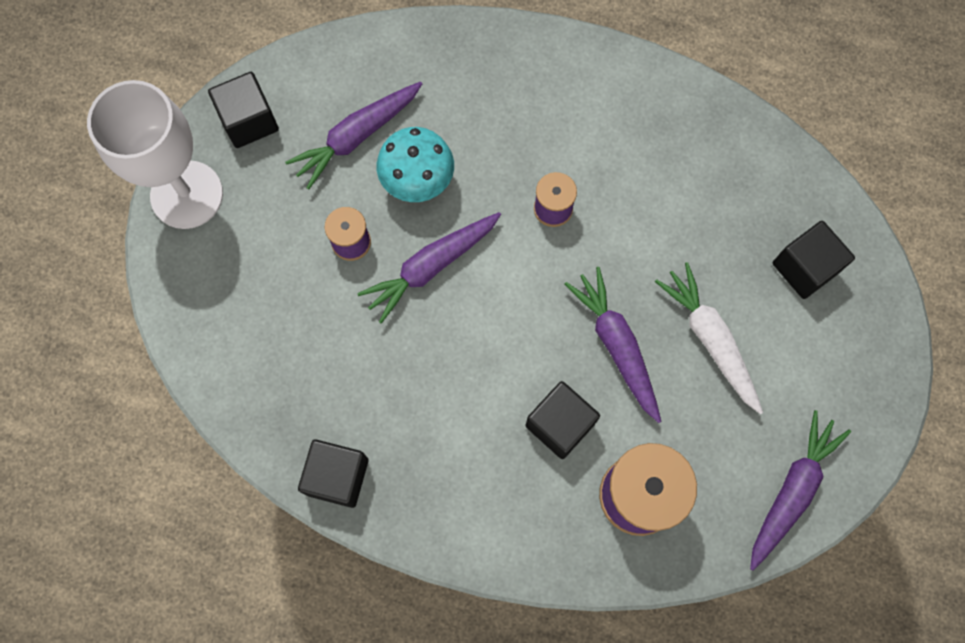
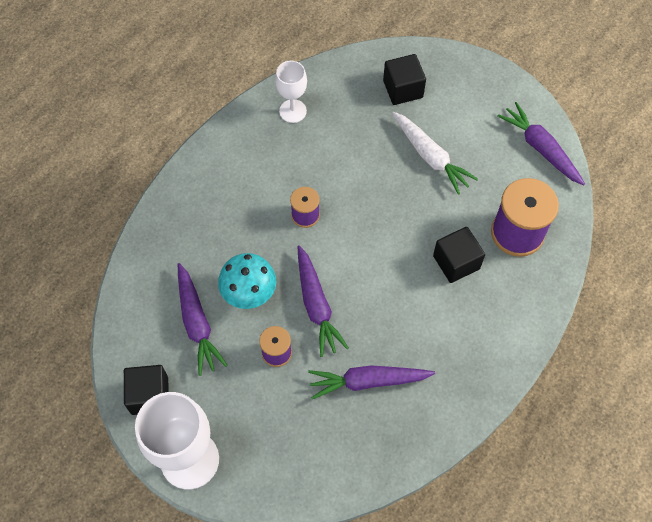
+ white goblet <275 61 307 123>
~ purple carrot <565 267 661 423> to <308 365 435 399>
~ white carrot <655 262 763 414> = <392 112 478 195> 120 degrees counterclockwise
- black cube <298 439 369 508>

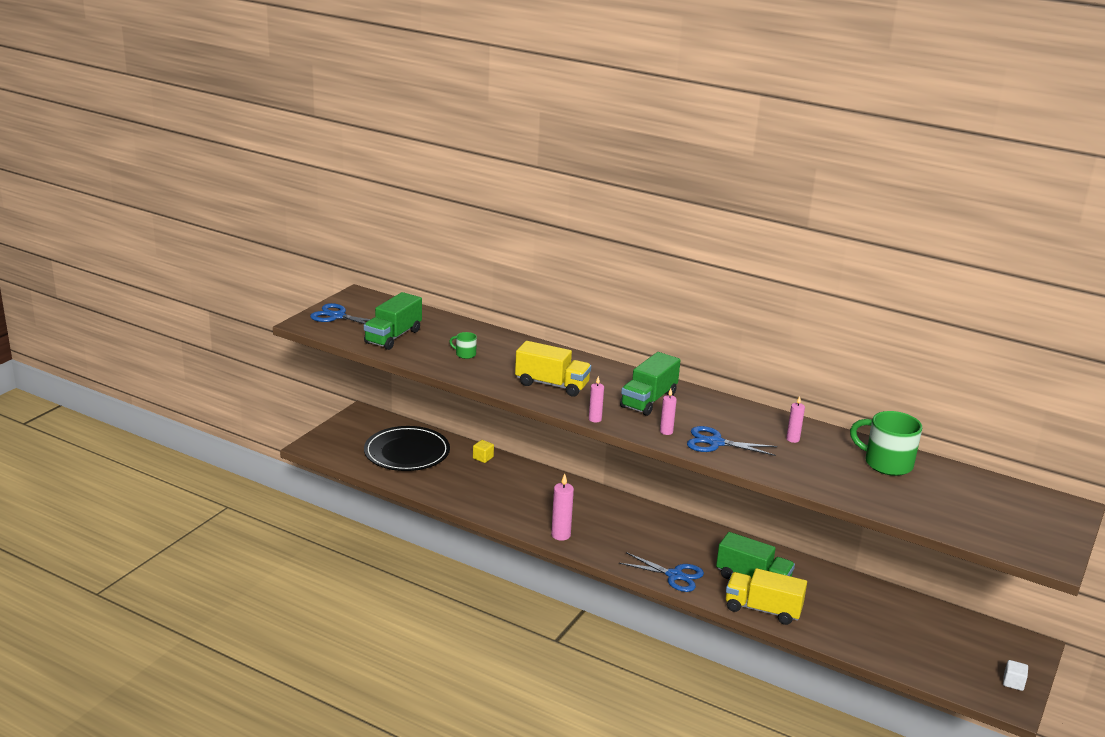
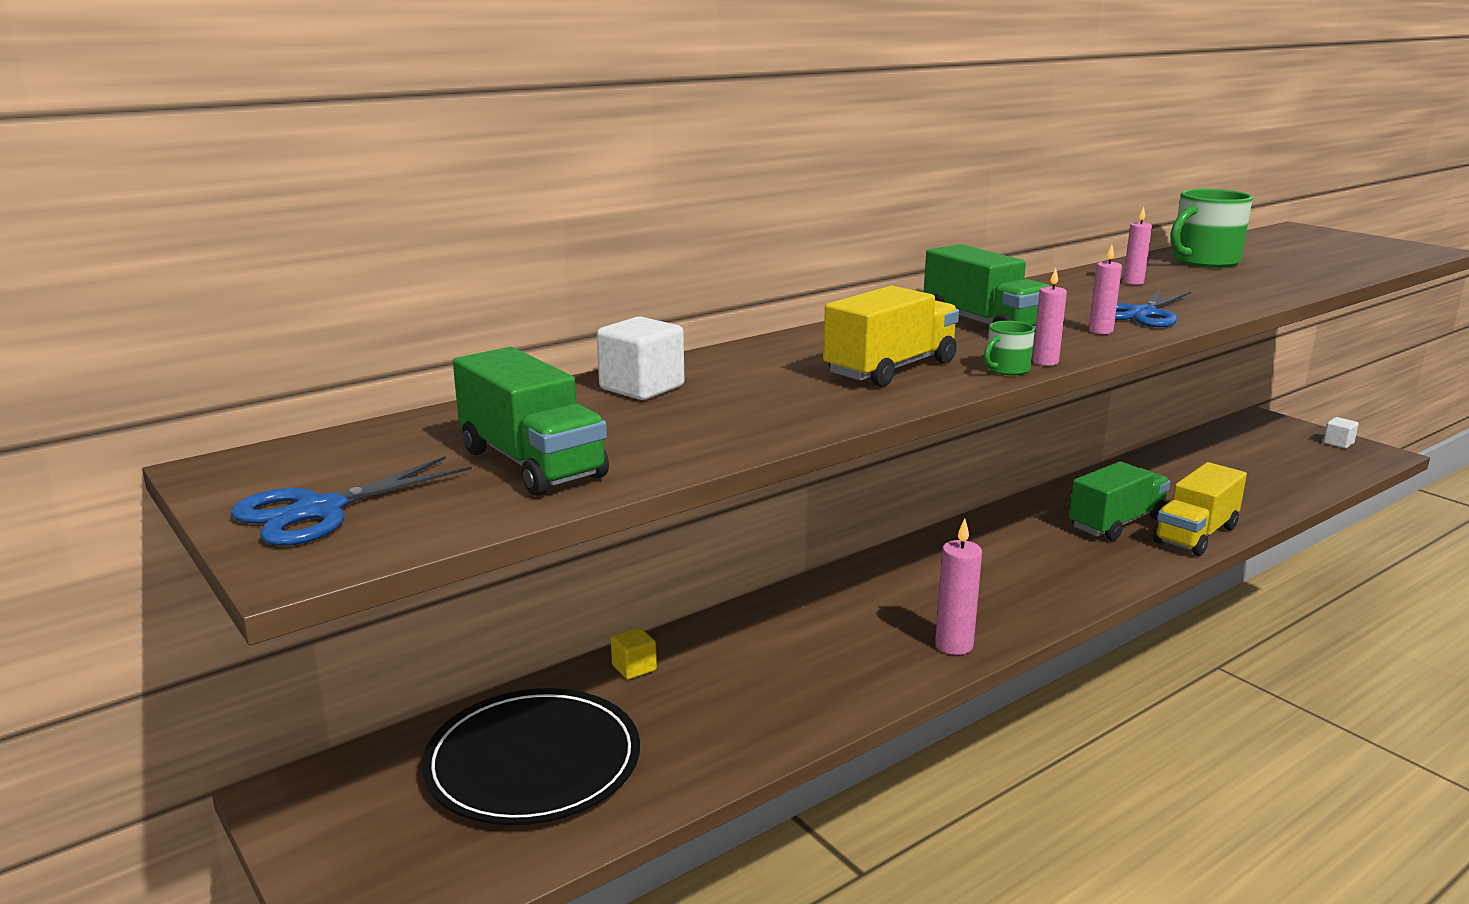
+ white cube <597 316 684 400>
~ green mug <449 332 477 359> to <984 321 1035 375>
- blue scissors <619 552 704 592>

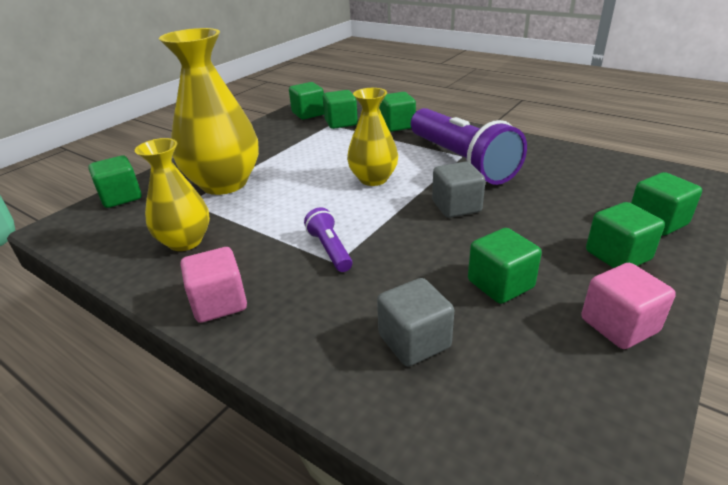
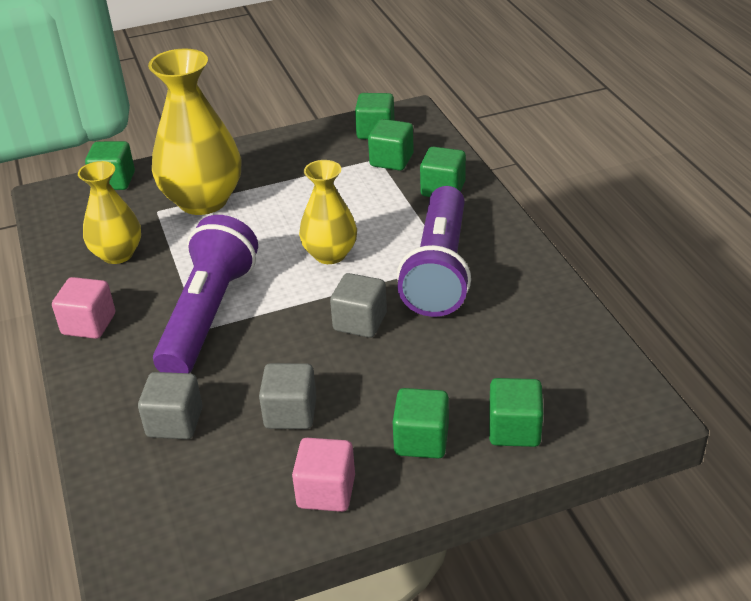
~ purple flashlight <304 208 352 272> = <153 215 258 373> x2.29
~ green cube <468 228 542 304> to grey cube <259 363 317 429>

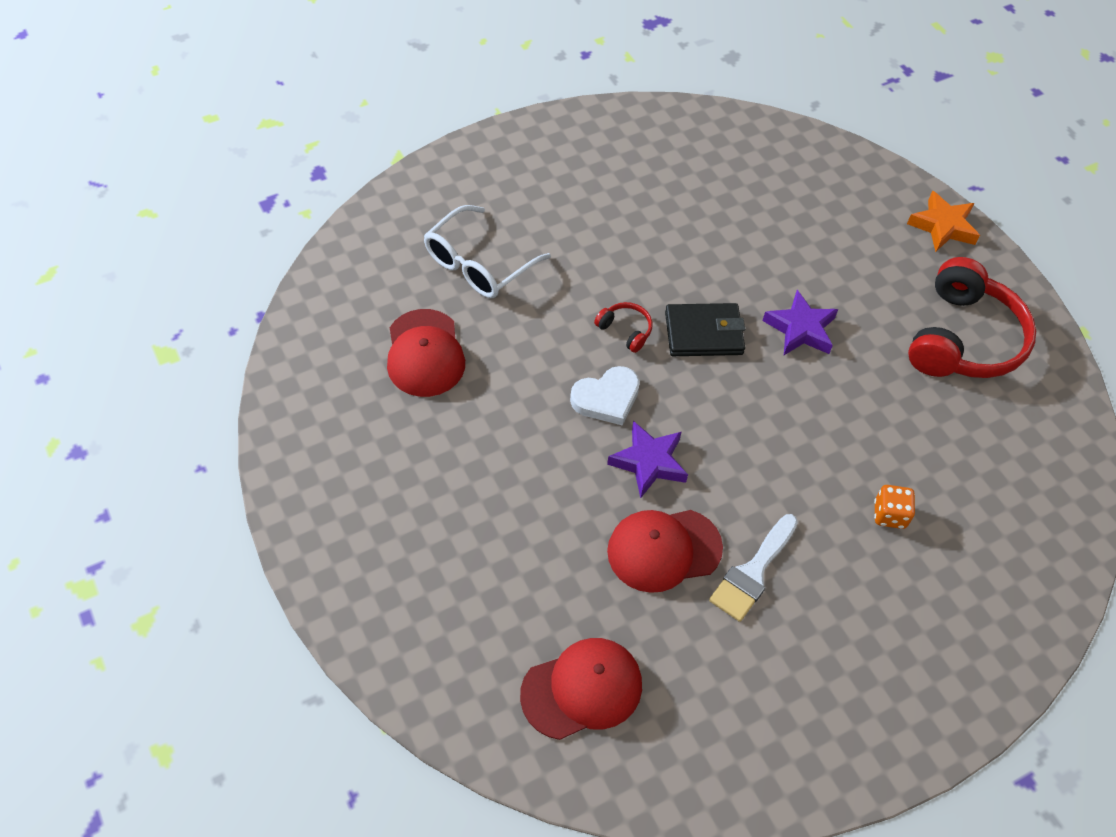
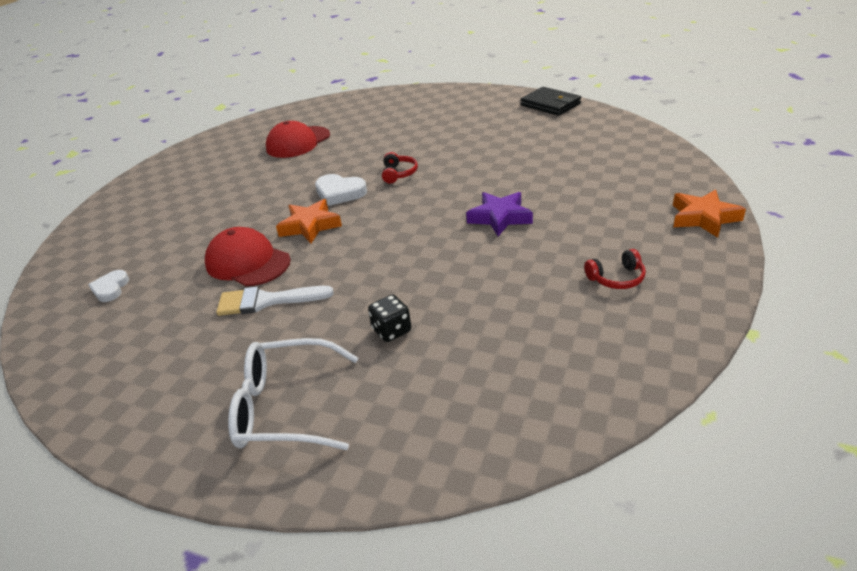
~ red cap <520 638 642 740> to white heart <88 270 129 302>
~ white glasses <424 205 551 298> to <228 338 358 450>
~ purple star <607 421 688 498> to orange star <276 199 342 243>
~ orange dice <874 485 915 529> to black dice <368 295 411 342>
~ black wallet <665 303 745 356> to <521 87 581 116>
~ red headphones <908 257 1036 378> = <584 249 646 289> x0.42

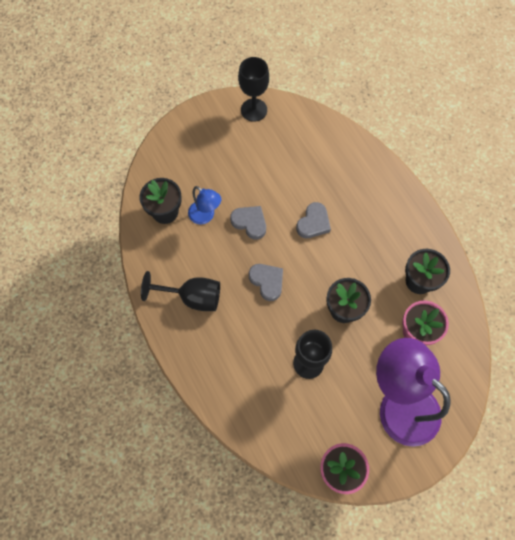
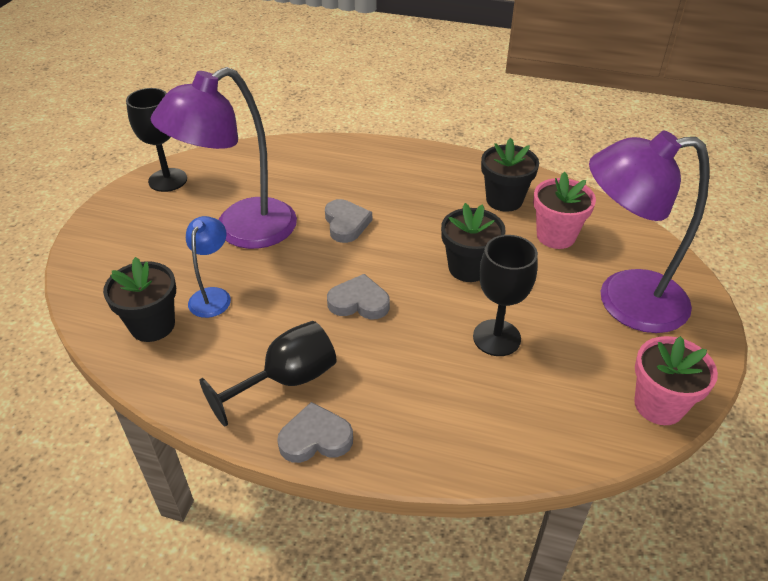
+ purple lamp <151 67 297 249>
~ blue lamp <188 186 221 224> = <186 216 231 318> 75 degrees counterclockwise
~ grey heart <230 206 266 240> to <277 402 353 463>

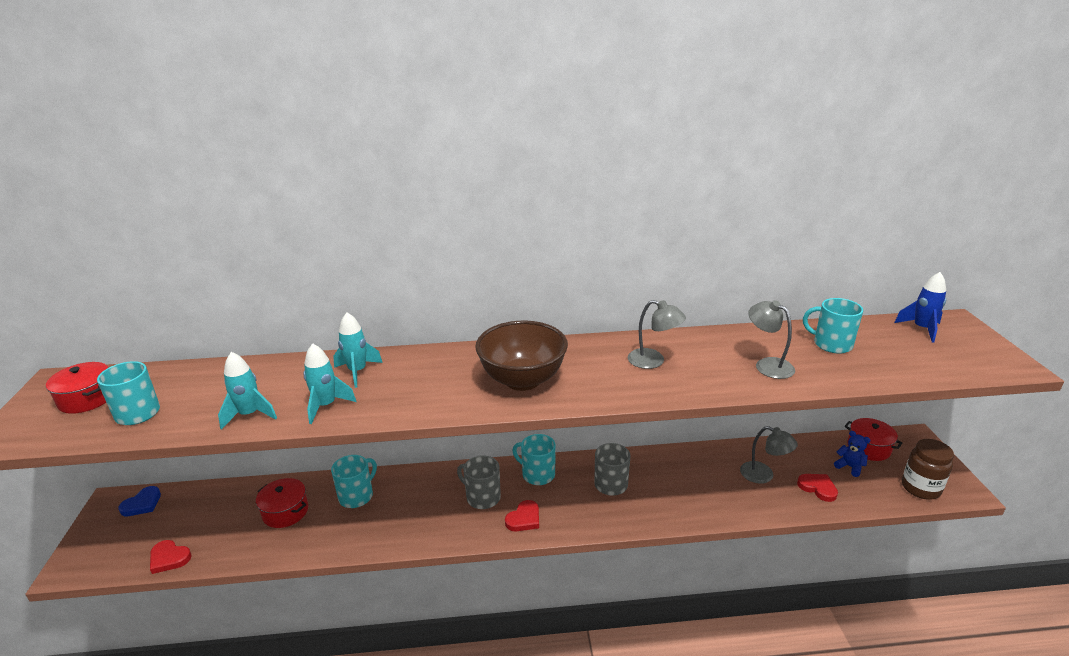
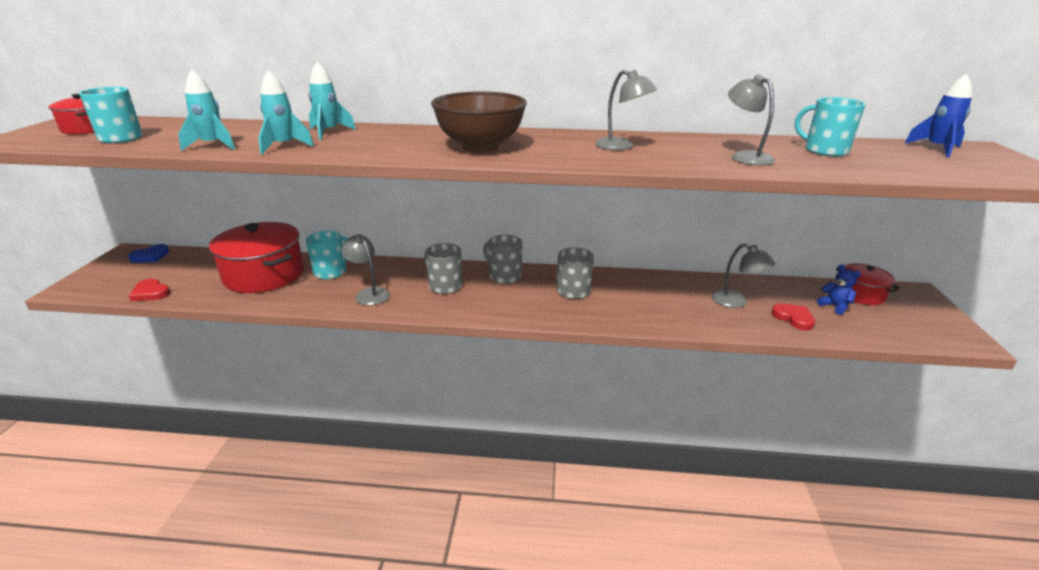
~ red pot <256 478 308 528> = <209 222 304 293> x1.83
+ grey lamp <341 234 390 306>
~ turquoise mug <512 434 556 485> to grey mug <483 235 522 284>
- red heart <505 500 539 531>
- brown jar <902 439 954 500>

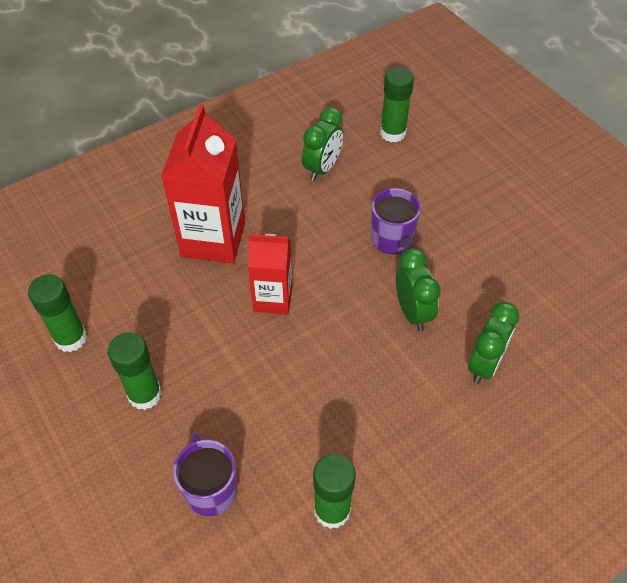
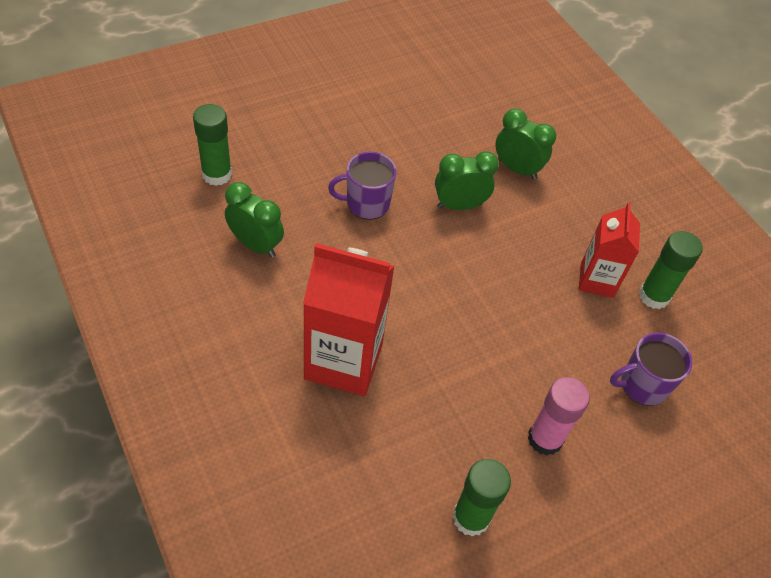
~ green glue stick <108 332 162 410> to pink glue stick <528 377 590 456>
~ red carton <248 234 292 314> to <579 202 640 298>

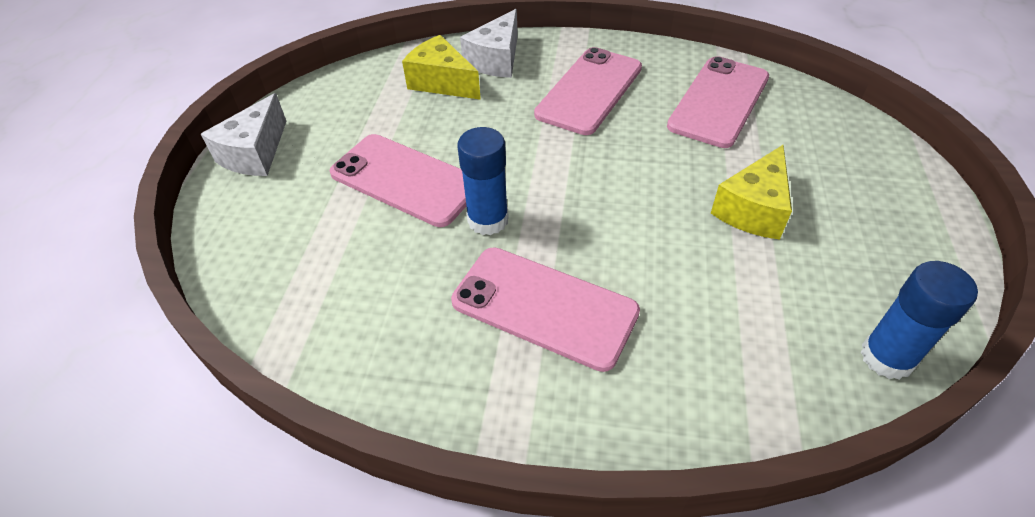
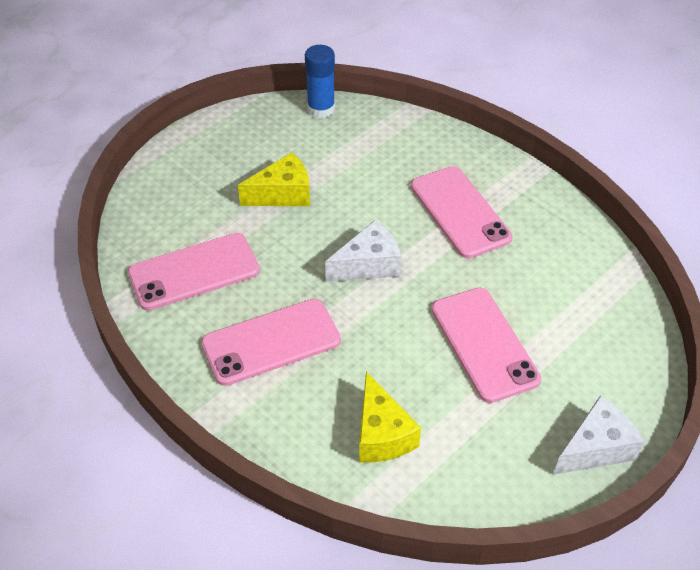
~ white cheese <460 9 518 78> to <325 220 401 282>
- blue glue stick <457 127 509 235>

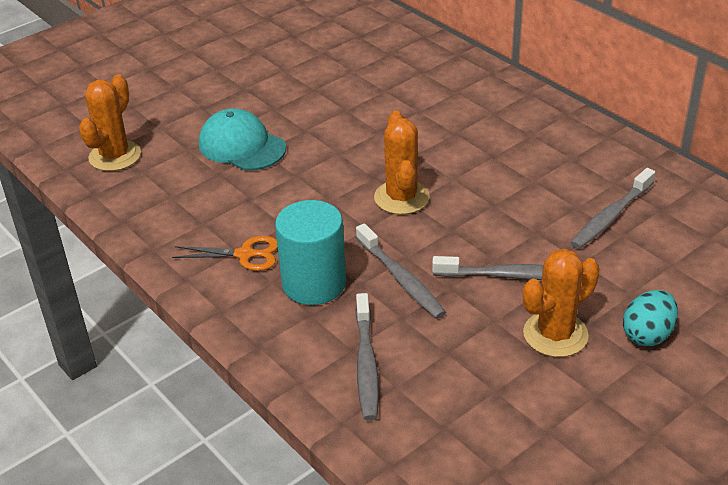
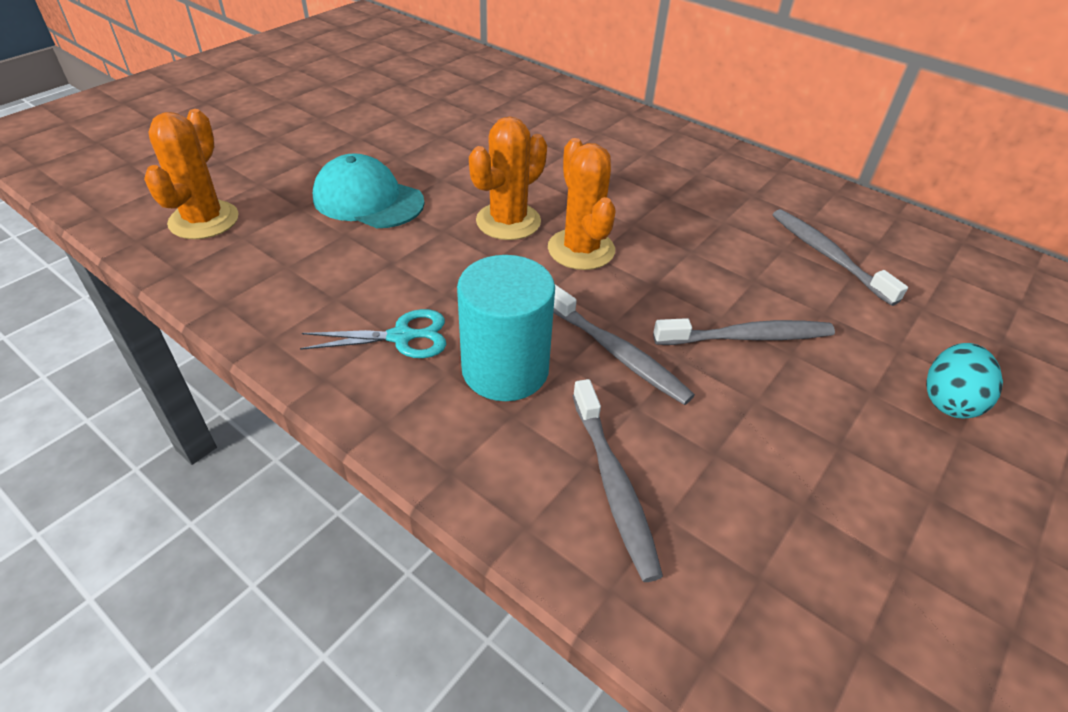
~ orange scissors <172 236 278 271> to turquoise scissors <300 309 446 358>
~ orange cactus <523 249 600 357> to <469 116 547 240>
~ grey toothbrush <570 168 655 249> = <773 209 908 306> 120 degrees clockwise

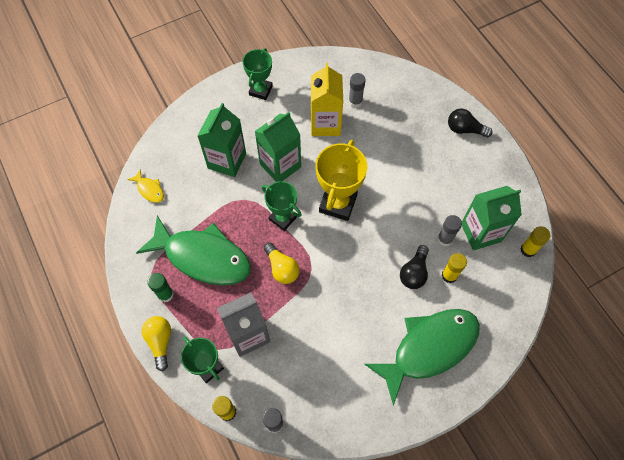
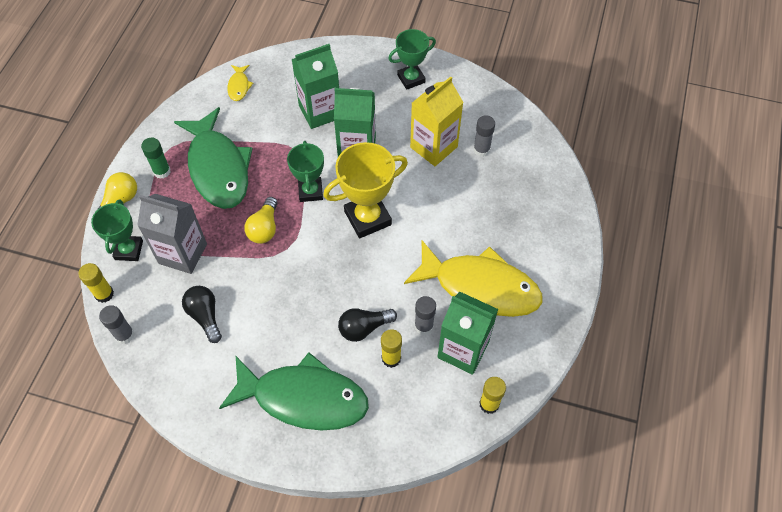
~ black light bulb <448 109 493 137> to <182 286 222 343>
+ yellow fish <404 240 542 317>

